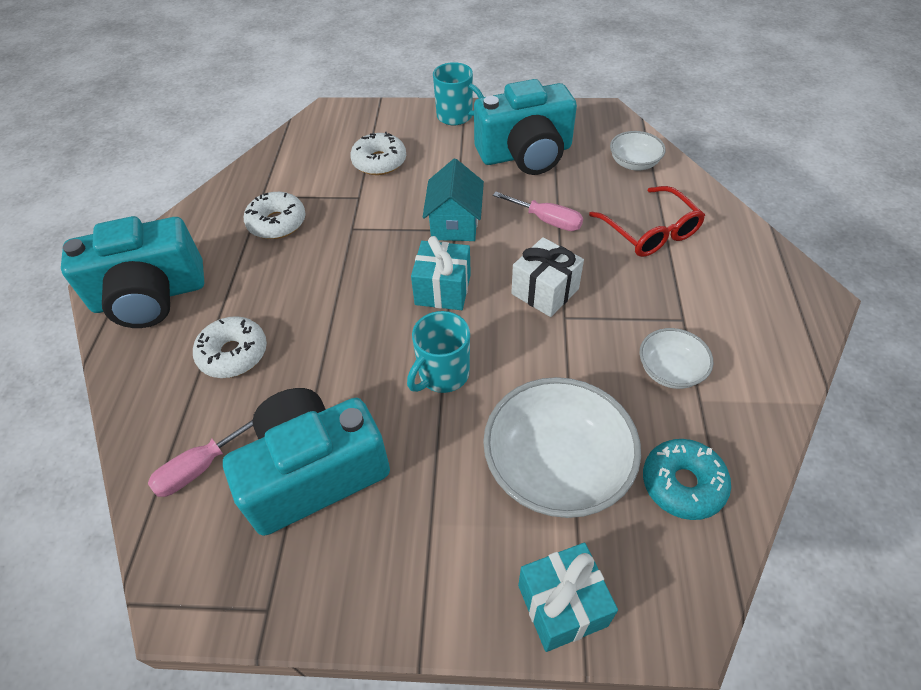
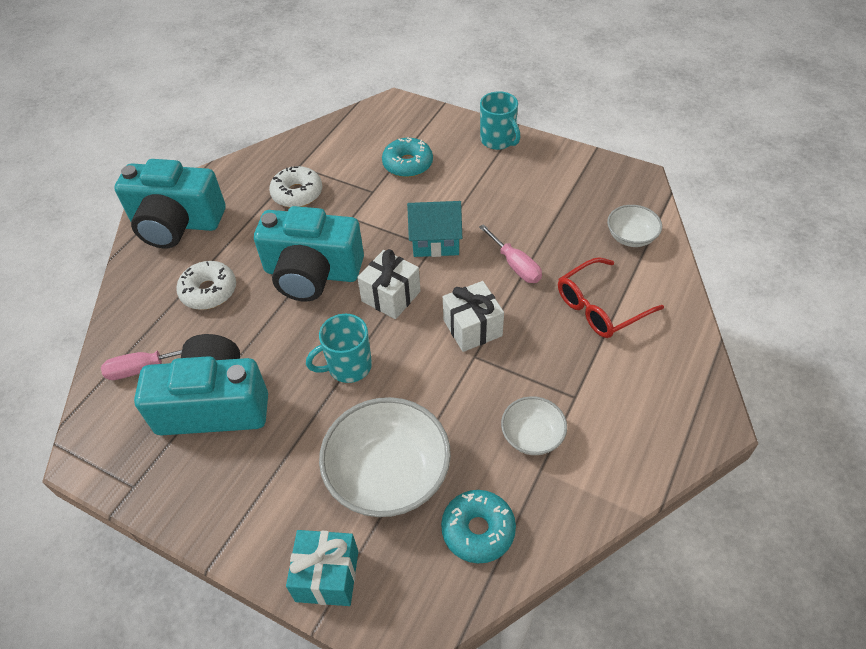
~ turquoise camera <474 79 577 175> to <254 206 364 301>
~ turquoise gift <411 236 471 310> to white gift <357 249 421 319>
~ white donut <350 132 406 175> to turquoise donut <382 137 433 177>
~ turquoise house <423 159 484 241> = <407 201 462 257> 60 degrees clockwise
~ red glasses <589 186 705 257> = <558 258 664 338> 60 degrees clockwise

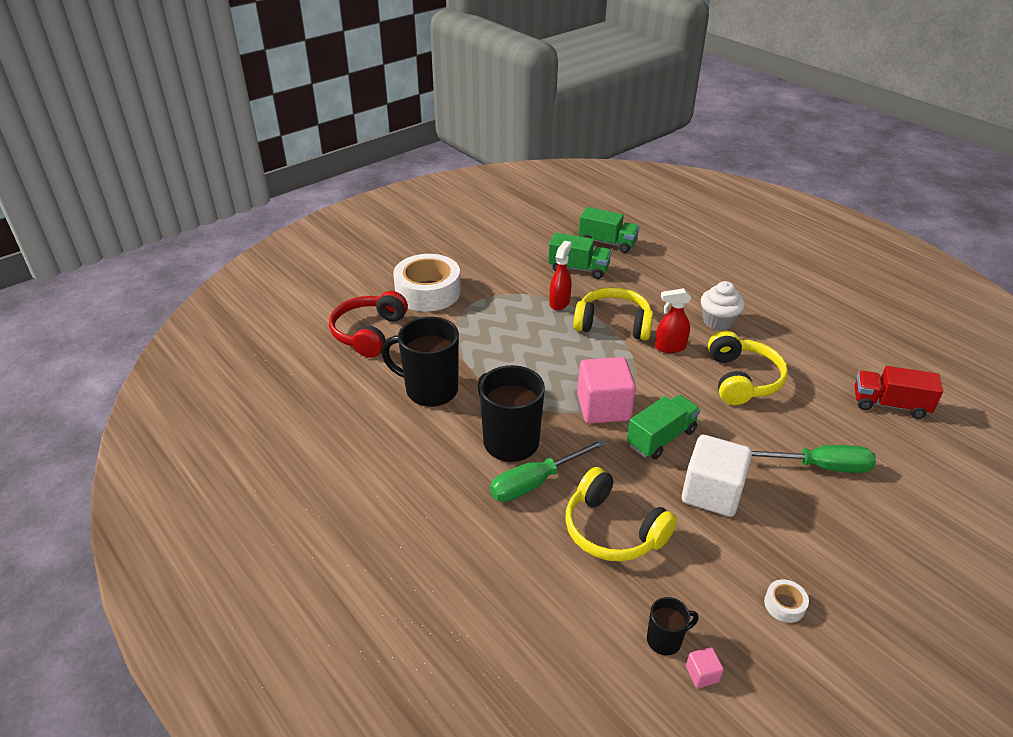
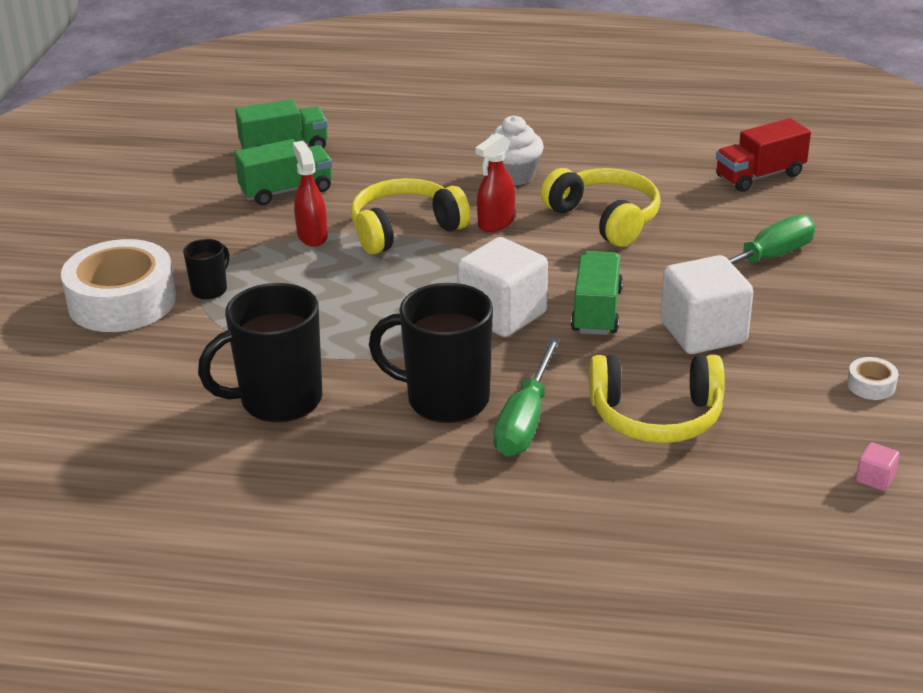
~ black mug <647 597 698 656> to <183 239 229 300>
~ pink cube <577 357 636 424> to white cube <457 237 548 337>
- red headphones <329 291 408 358>

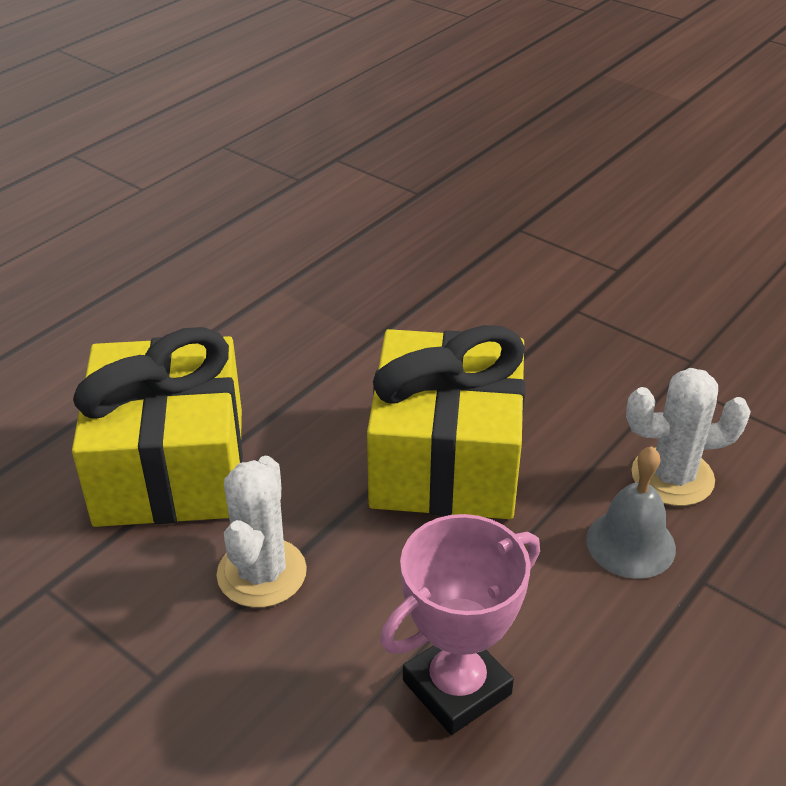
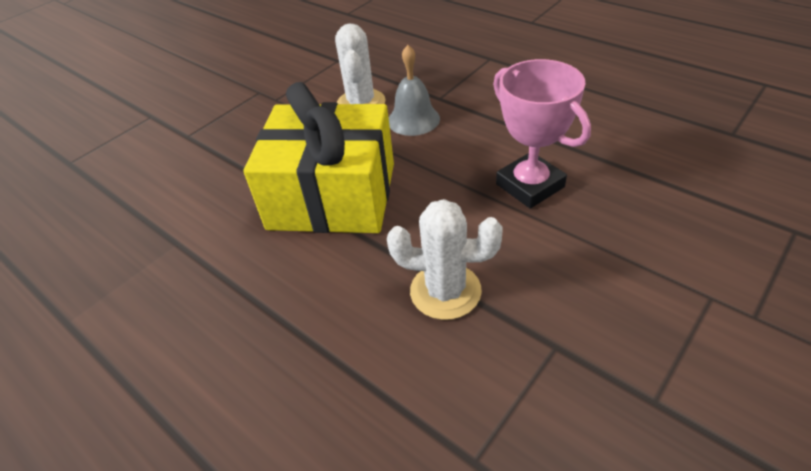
- yellow gift <72 327 243 527>

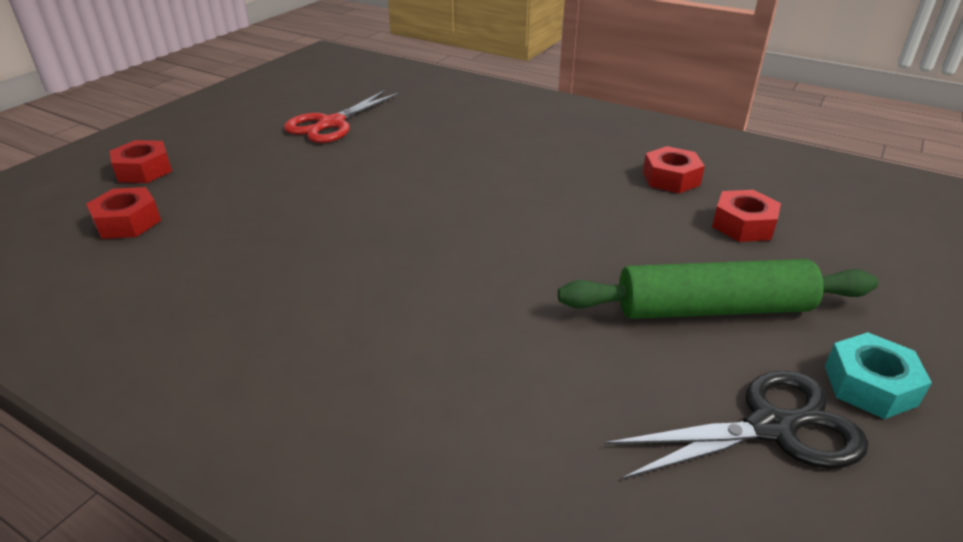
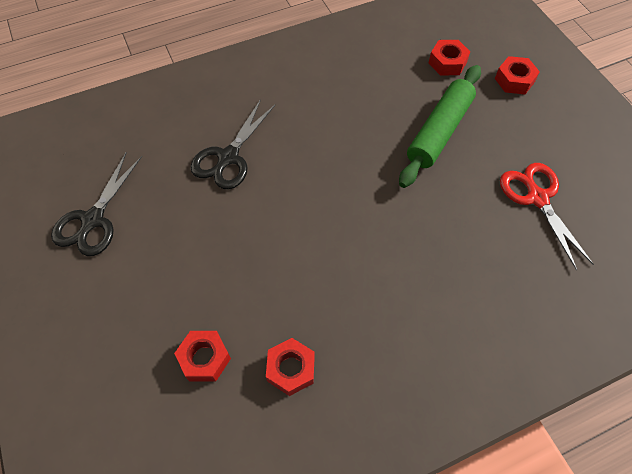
+ black scissors <190 99 275 190>
~ green rolling pin <558 259 878 319> to <399 65 481 188>
- turquoise nut <825 332 932 419>

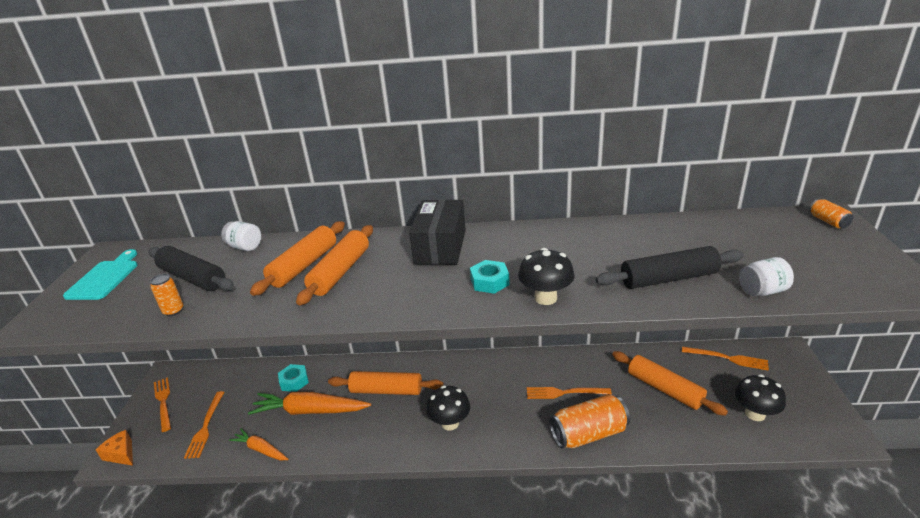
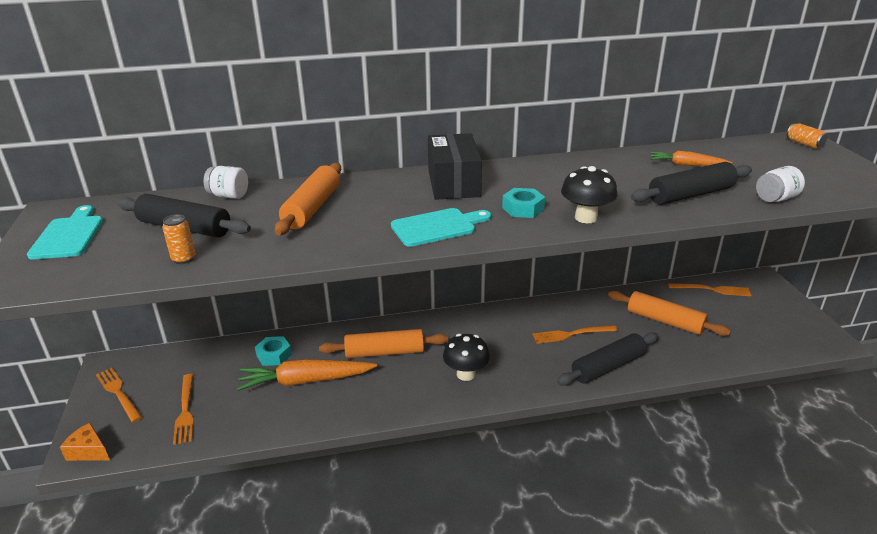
+ turquoise cutting board <391 208 491 247>
~ orange can <549 394 630 448> to black rolling pin <557 332 658 385>
~ orange carrot <229 429 288 460> to <651 151 732 166>
- orange rolling pin <296 225 373 305>
- black mushroom <735 374 786 421>

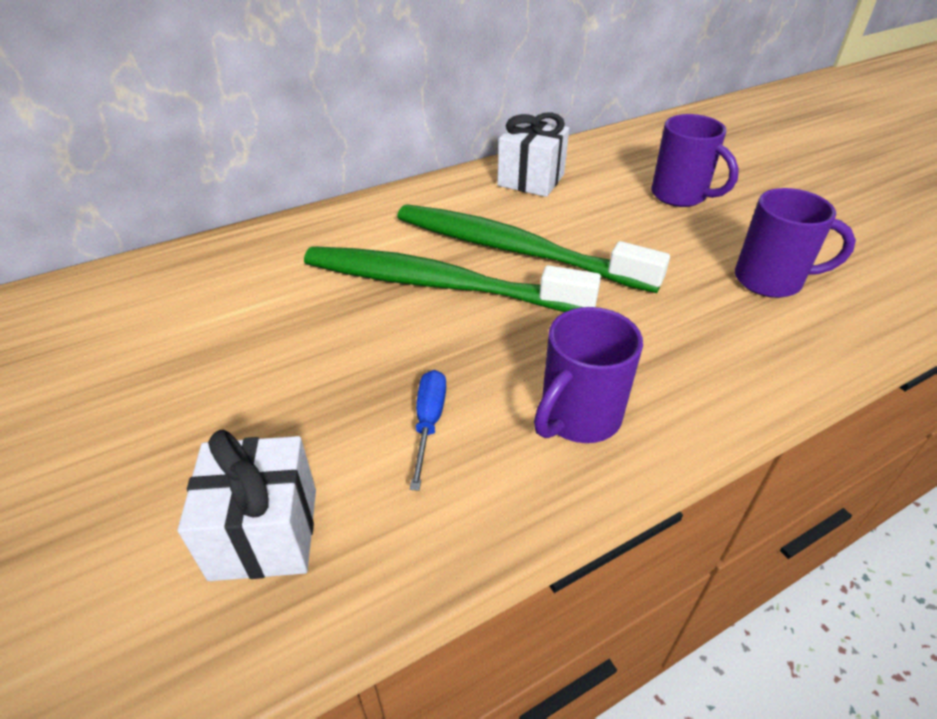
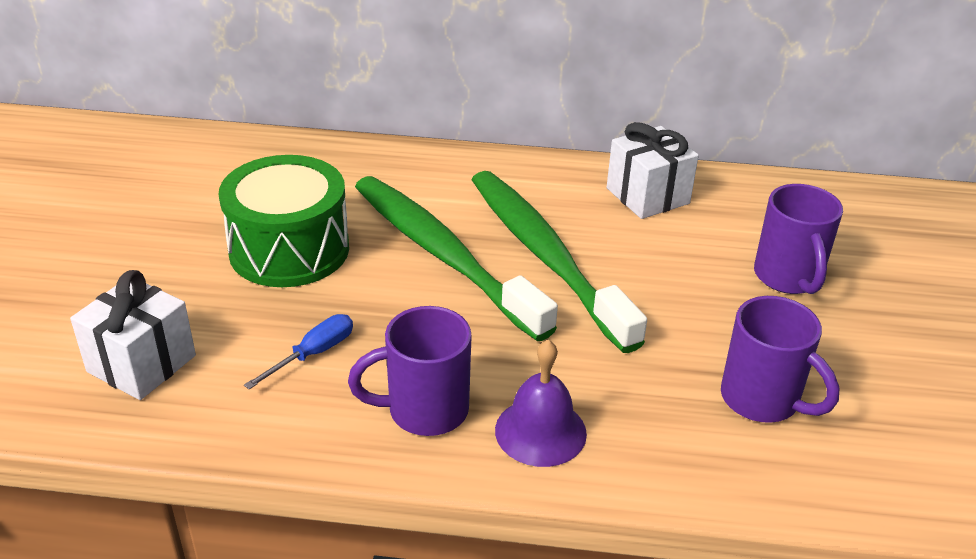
+ green drum <219 155 349 287>
+ purple bell <495 340 587 467>

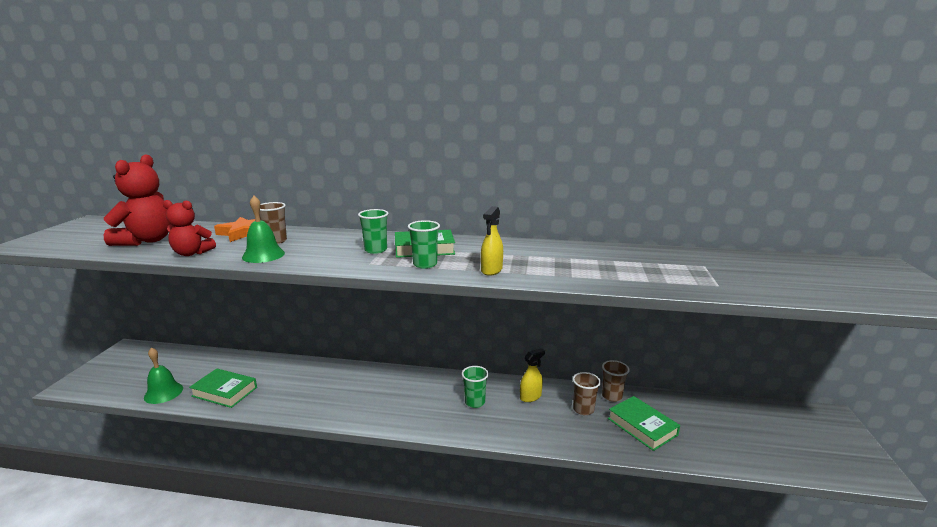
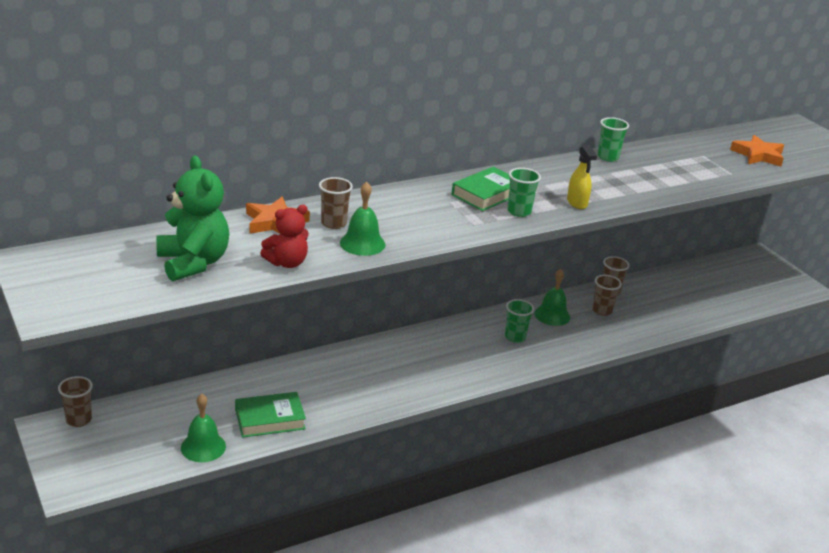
+ brown cup <58 376 93 427>
~ red teddy bear <104 154 170 246> to green teddy bear <156 156 229 282>
~ yellow spray bottle <520 348 545 402> to green bell <534 269 570 326>
~ green cup <358 209 389 254> to <598 117 629 162>
+ orange star <730 135 784 167>
- green book <608 396 680 451>

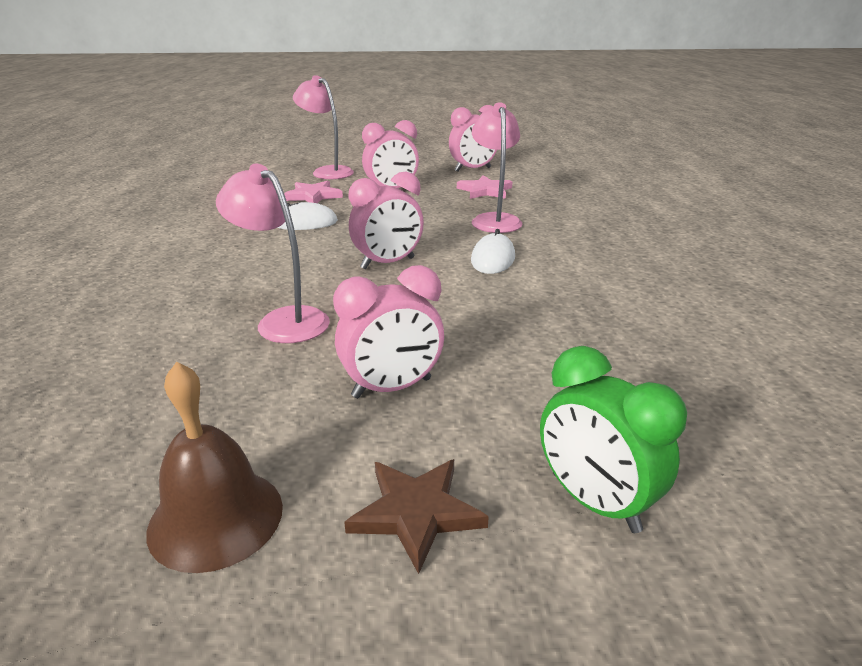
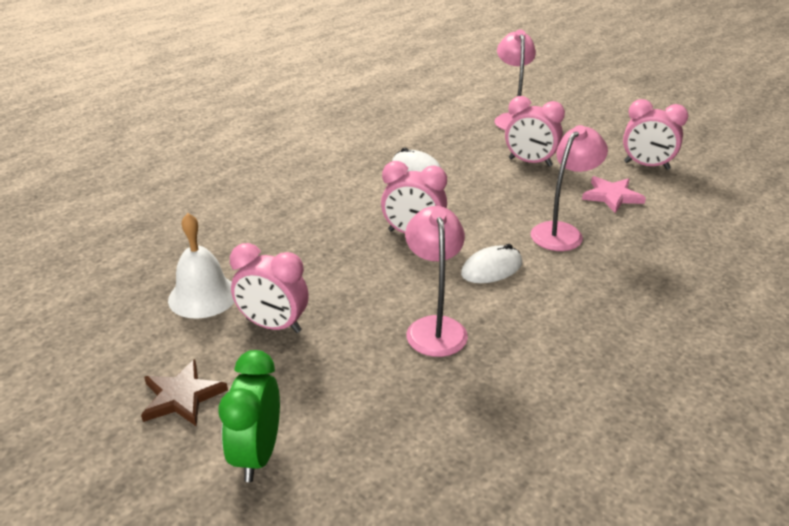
+ white bell <168 213 234 319>
~ pink lamp <216 164 330 343> to <405 206 468 357>
- brown bell <146 362 283 573>
- pink star <284 181 343 203>

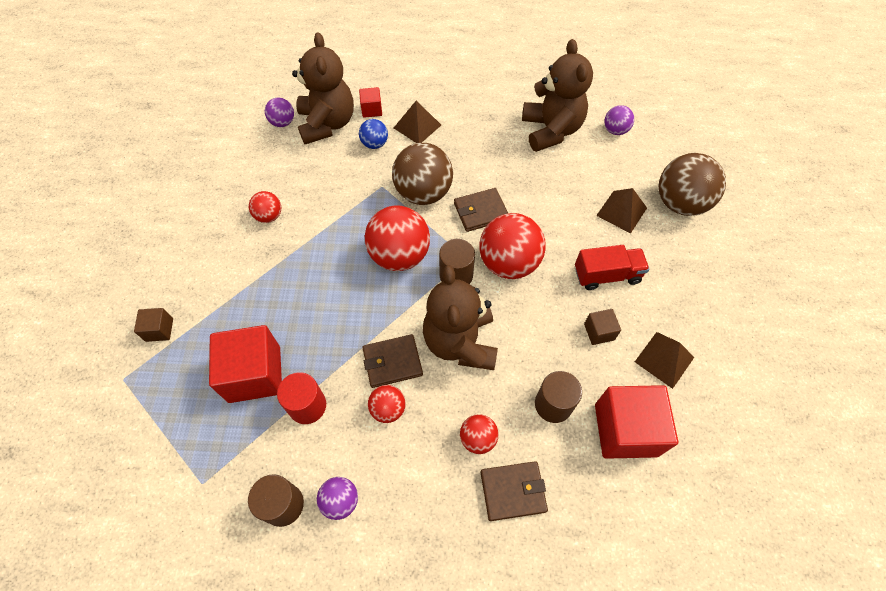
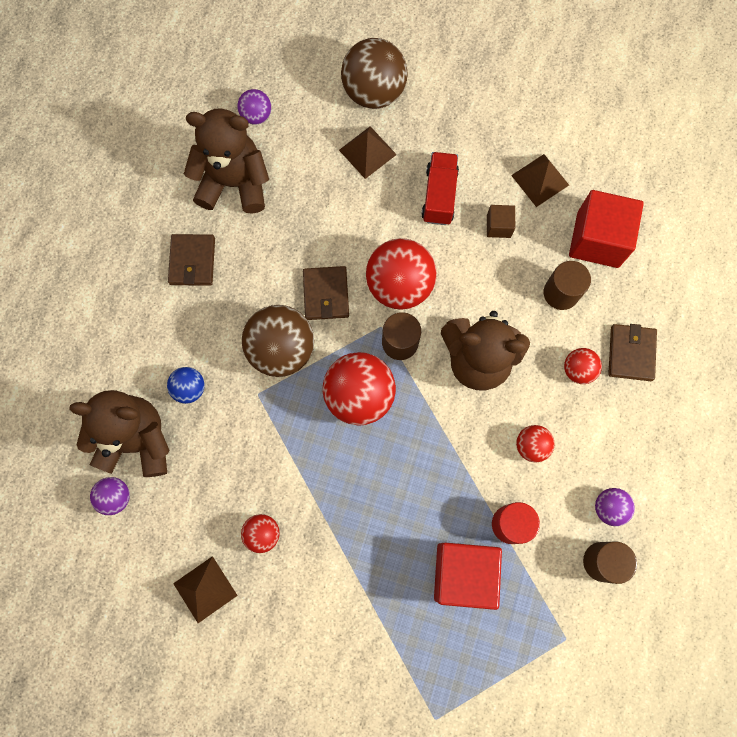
~ brown wallet <363 334 423 388> to <168 234 215 286>
~ brown pyramid <394 101 441 143> to <173 556 238 623>
- brown cube <134 308 173 342>
- red cube <359 87 382 118>

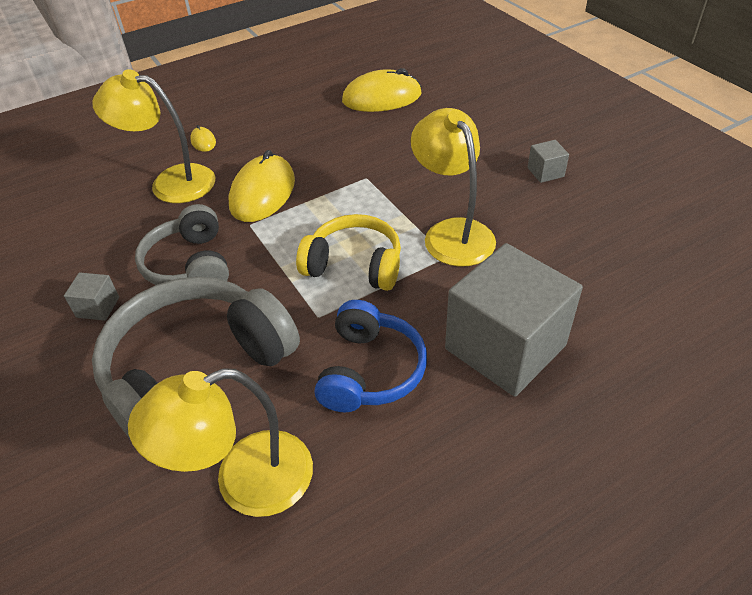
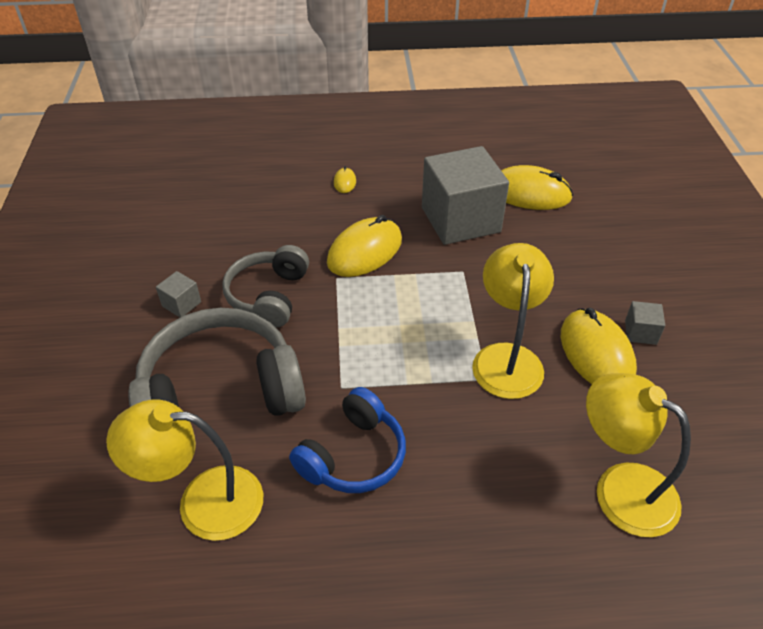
~ grey cube <445 243 583 397> to <422 146 509 245>
+ yellow mouse <561 308 637 384>
~ yellow lamp <92 70 215 203> to <586 373 691 537>
- yellow headphones <296 214 401 291>

